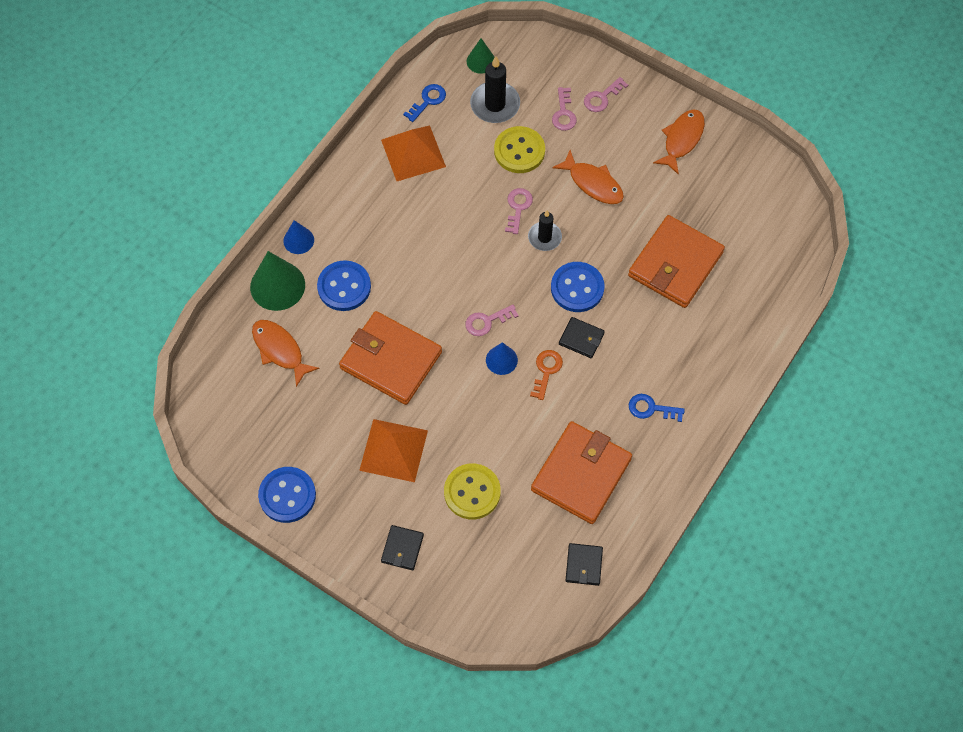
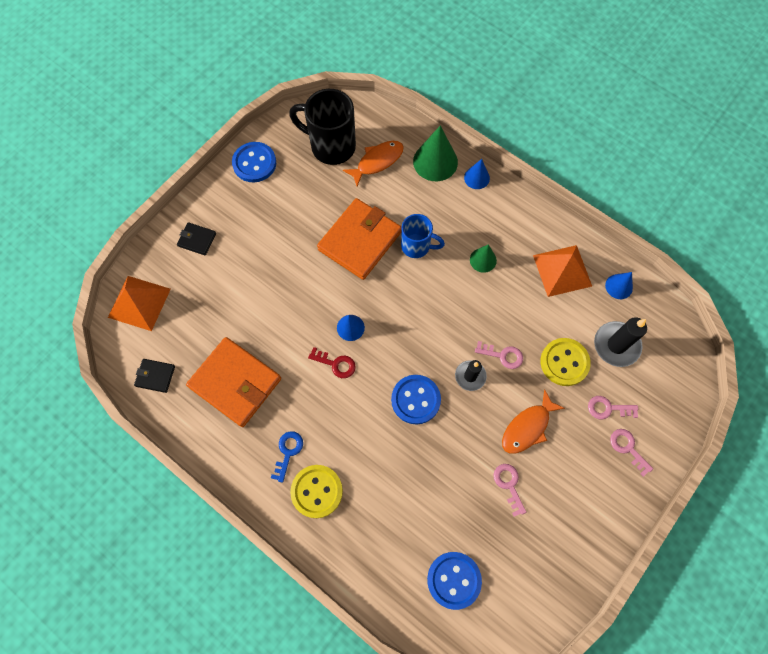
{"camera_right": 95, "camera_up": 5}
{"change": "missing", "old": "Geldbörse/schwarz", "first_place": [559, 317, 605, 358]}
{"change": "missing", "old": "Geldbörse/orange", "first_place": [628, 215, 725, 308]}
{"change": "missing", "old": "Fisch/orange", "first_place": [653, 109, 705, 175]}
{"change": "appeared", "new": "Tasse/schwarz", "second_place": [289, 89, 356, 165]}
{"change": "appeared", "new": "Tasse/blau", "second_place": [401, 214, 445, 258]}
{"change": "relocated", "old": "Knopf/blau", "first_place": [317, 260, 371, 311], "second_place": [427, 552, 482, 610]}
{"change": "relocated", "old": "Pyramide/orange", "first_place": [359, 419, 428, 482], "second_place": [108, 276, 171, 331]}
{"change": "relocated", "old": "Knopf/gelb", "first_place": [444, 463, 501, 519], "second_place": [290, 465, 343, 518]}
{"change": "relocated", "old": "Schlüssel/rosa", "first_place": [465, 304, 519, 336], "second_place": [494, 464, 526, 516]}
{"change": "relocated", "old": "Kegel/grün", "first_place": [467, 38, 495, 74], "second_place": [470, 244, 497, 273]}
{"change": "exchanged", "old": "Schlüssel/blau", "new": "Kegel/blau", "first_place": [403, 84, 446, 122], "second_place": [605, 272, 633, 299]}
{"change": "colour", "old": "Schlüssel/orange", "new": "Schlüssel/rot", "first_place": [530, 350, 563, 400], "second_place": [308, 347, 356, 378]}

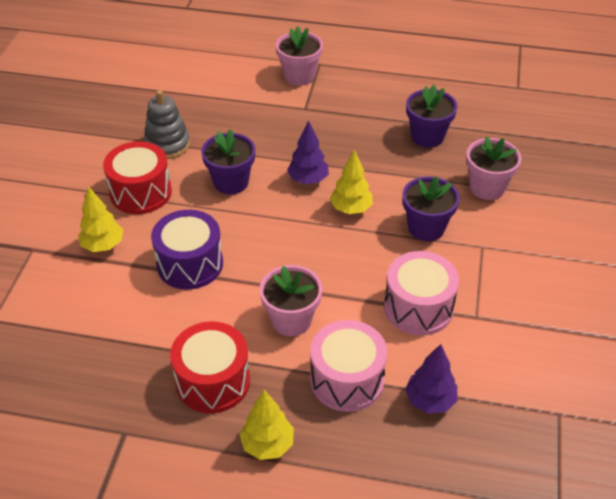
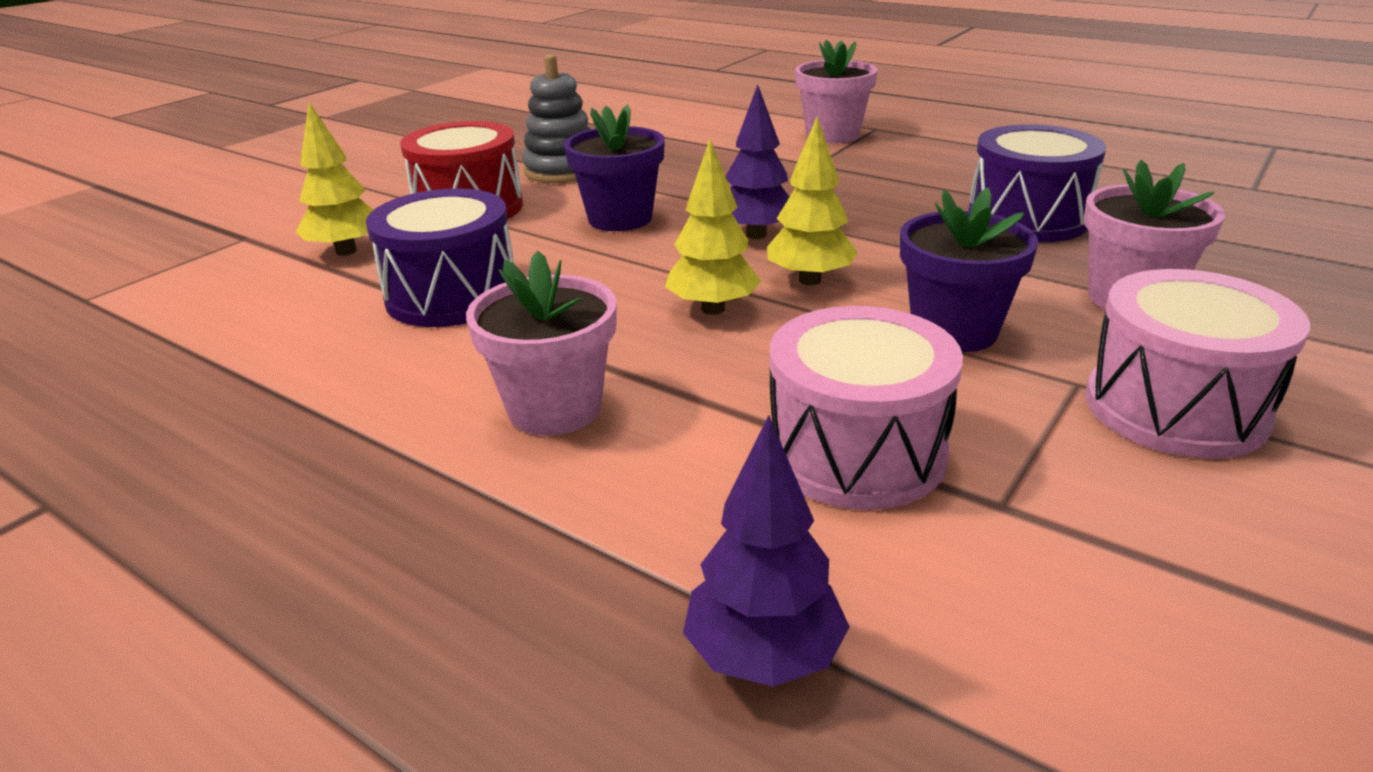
{"camera_right": 25, "camera_up": -15}
{"change": "missing", "old": "Trommel/rot", "first_place": [170, 321, 250, 413]}
{"change": "relocated", "old": "Baum/gelb", "first_place": [239, 390, 294, 460], "second_place": [665, 139, 761, 315]}
{"change": "relocated", "old": "Trommel/rosa", "first_place": [310, 320, 387, 412], "second_place": [1086, 269, 1310, 459]}
{"change": "exchanged", "old": "Blumentopf/lila", "new": "Trommel/lila", "first_place": [406, 85, 458, 148], "second_place": [968, 124, 1106, 242]}

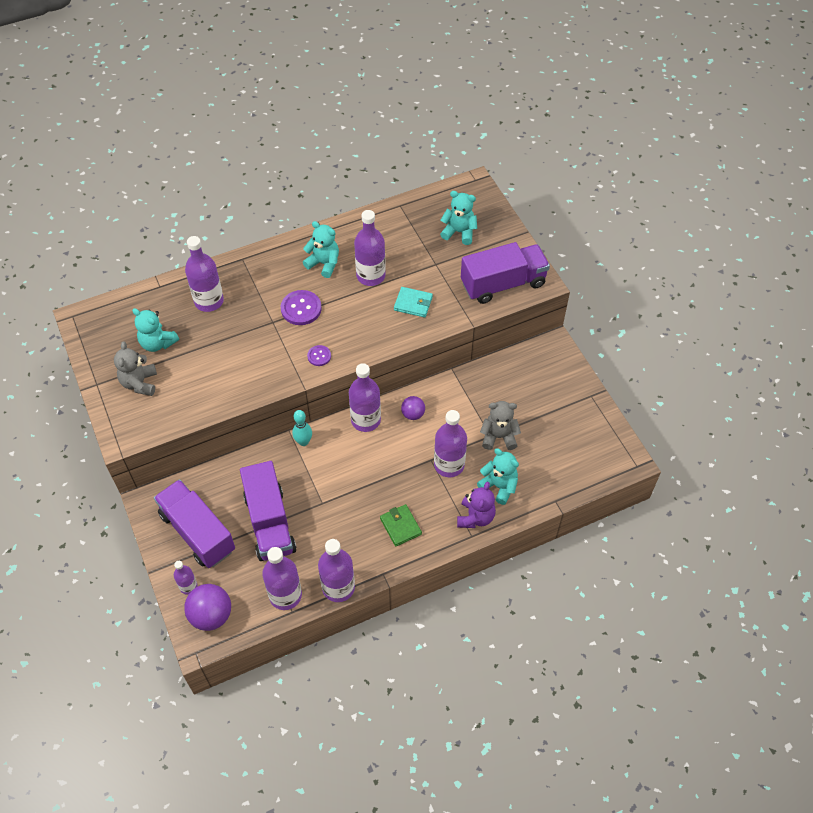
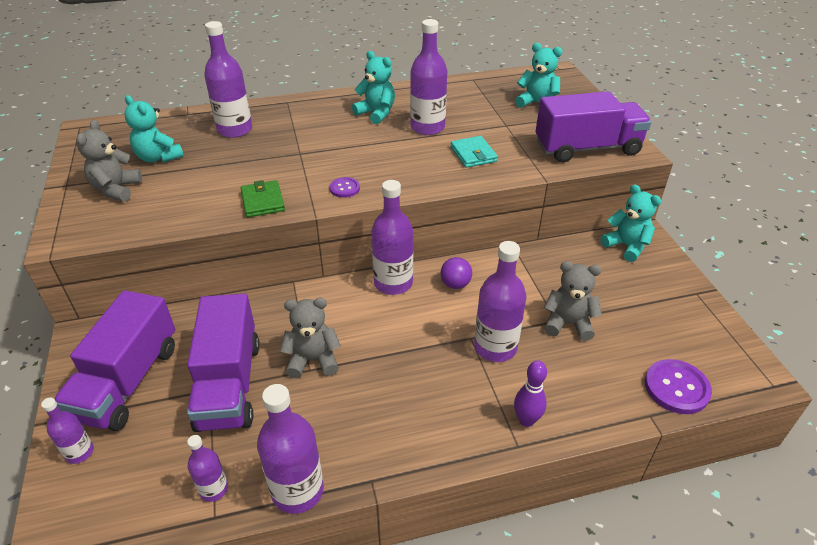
{"camera_right": 10, "camera_up": -15}
{"change": "missing", "old": "Ball/lila", "first_place": [184, 584, 231, 631]}
{"change": "missing", "old": "Bowlingkegel/türkis", "first_place": [292, 410, 312, 446]}
{"change": "appeared", "new": "Teddybär/grau", "second_place": [280, 298, 341, 378]}
{"change": "relocated", "old": "Knopf/lila", "first_place": [281, 290, 322, 325], "second_place": [645, 359, 712, 414]}
{"change": "relocated", "old": "Geldbörse/grün", "first_place": [380, 504, 422, 546], "second_place": [241, 180, 285, 217]}
{"change": "relocated", "old": "Teddybär/türkis", "first_place": [477, 448, 519, 505], "second_place": [601, 184, 661, 262]}
{"change": "exchanged", "old": "Teddybär/lila", "new": "Bowlingkegel/lila", "first_place": [457, 482, 496, 528], "second_place": [514, 361, 547, 427]}
{"change": "spun", "old": "Lastwagen/lila", "first_place": [154, 479, 235, 568], "second_place": [55, 290, 175, 431], "degrees": -135}
{"change": "spun", "old": "Geldbörse/türkis", "first_place": [394, 287, 433, 317], "second_place": [451, 136, 498, 168], "degrees": 45}
{"change": "size", "old": "Flasche/lila", "first_place": [262, 547, 302, 610], "second_place": [187, 435, 228, 502], "factor": 0.55}

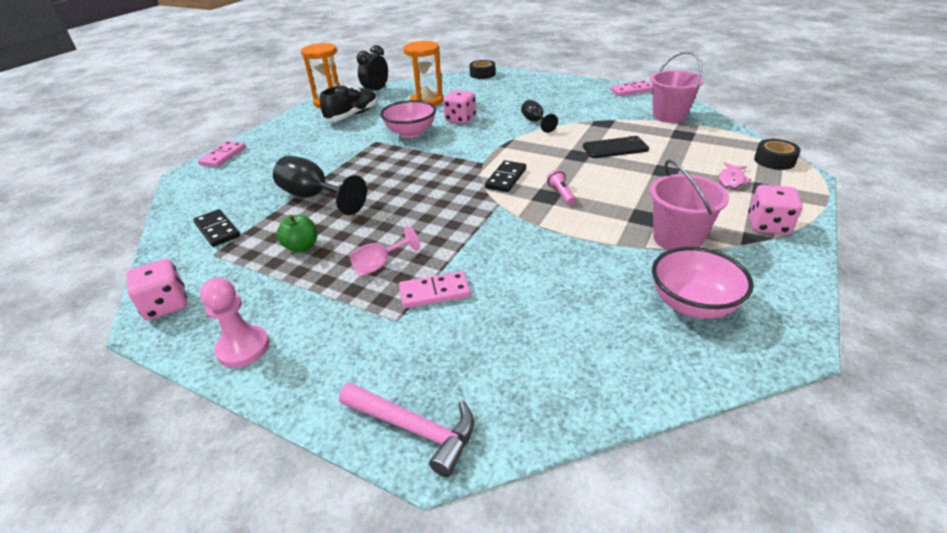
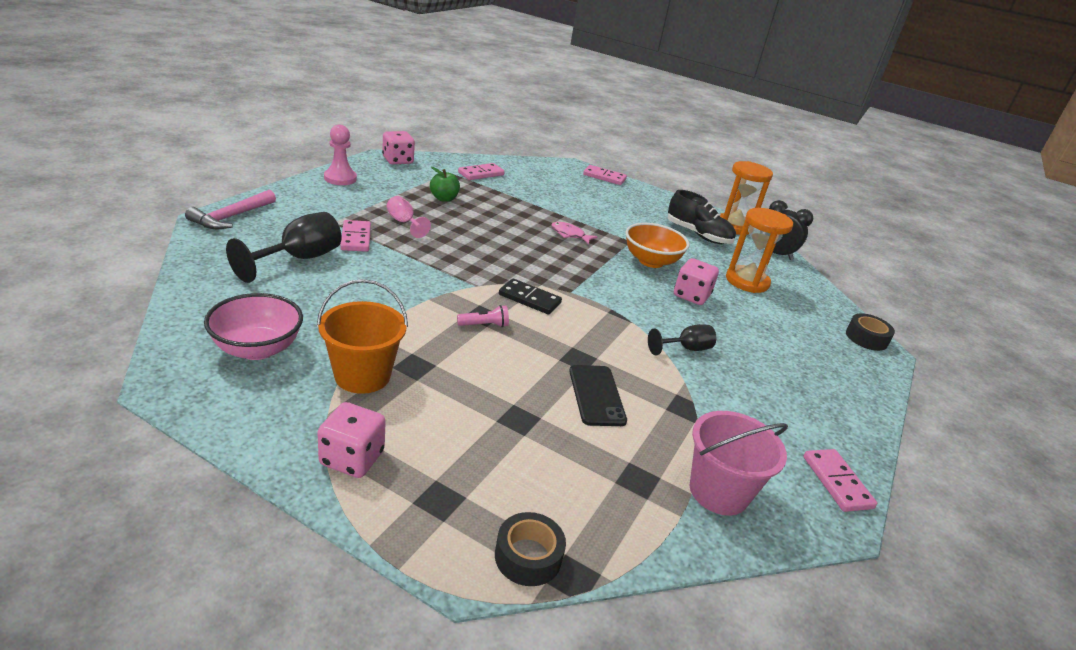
{"camera_right": 85, "camera_up": -5}
{"change": "relocated", "old": "Kelch/schwarz", "first_place": [273, 156, 367, 215], "second_place": [226, 212, 342, 283]}
{"change": "relocated", "old": "Fisch/rosa", "first_place": [718, 162, 752, 189], "second_place": [551, 222, 598, 245]}
{"change": "colour", "old": "Dominostein/schwarz", "new": "Dominostein/rosa", "first_place": [193, 209, 240, 247], "second_place": [458, 163, 505, 180]}
{"change": "colour", "old": "Schüssel/rosa", "new": "Schüssel/orange", "first_place": [380, 100, 436, 138], "second_place": [625, 223, 690, 268]}
{"change": "colour", "old": "Eimer/rosa", "new": "Eimer/orange", "first_place": [650, 160, 729, 250], "second_place": [317, 279, 408, 394]}

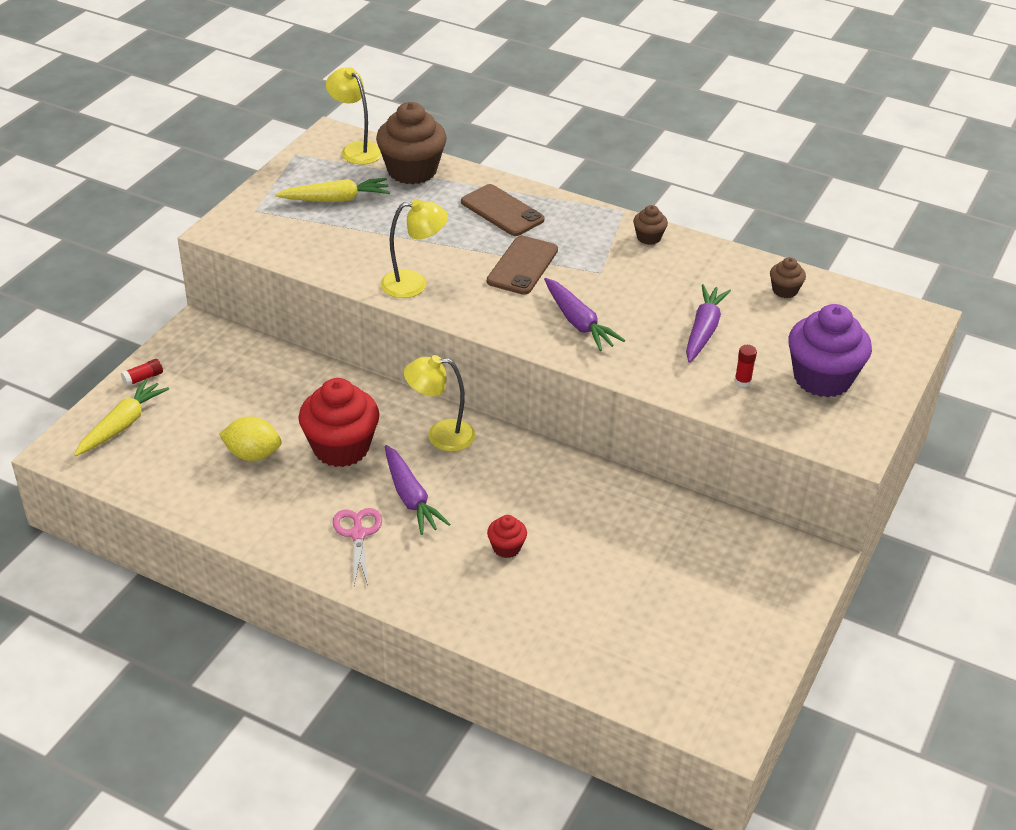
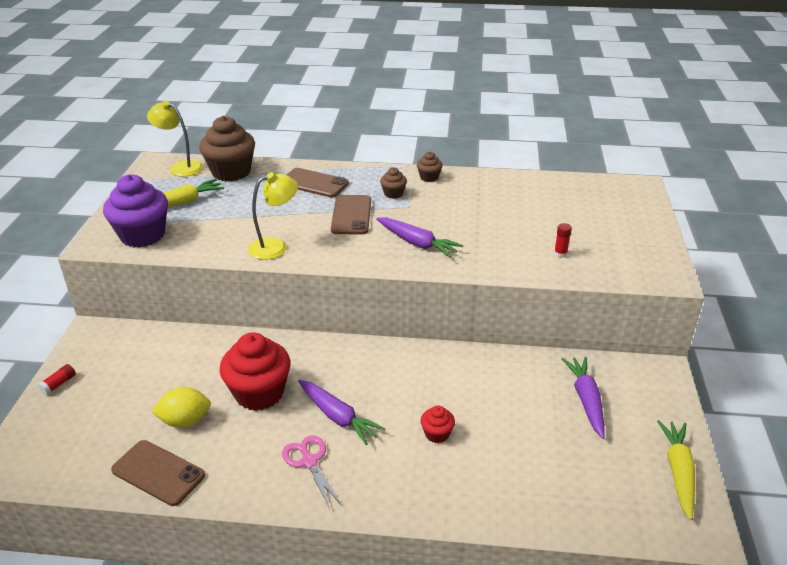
{"camera_right": -20, "camera_up": -5}
{"change": "missing", "old": "Lampe/gelb", "first_place": [404, 355, 475, 452]}
{"change": "appeared", "new": "Handy/braun", "second_place": [111, 440, 205, 506]}
{"change": "relocated", "old": "Karotte/gelb", "first_place": [74, 378, 169, 456], "second_place": [657, 420, 695, 520]}
{"change": "relocated", "old": "Karotte/lila", "first_place": [686, 284, 731, 363], "second_place": [562, 357, 605, 439]}
{"change": "relocated", "old": "Muffin/braun", "first_place": [770, 257, 806, 298], "second_place": [380, 167, 407, 199]}
{"change": "relocated", "old": "Muffin/lila", "first_place": [788, 304, 872, 397], "second_place": [103, 174, 168, 248]}

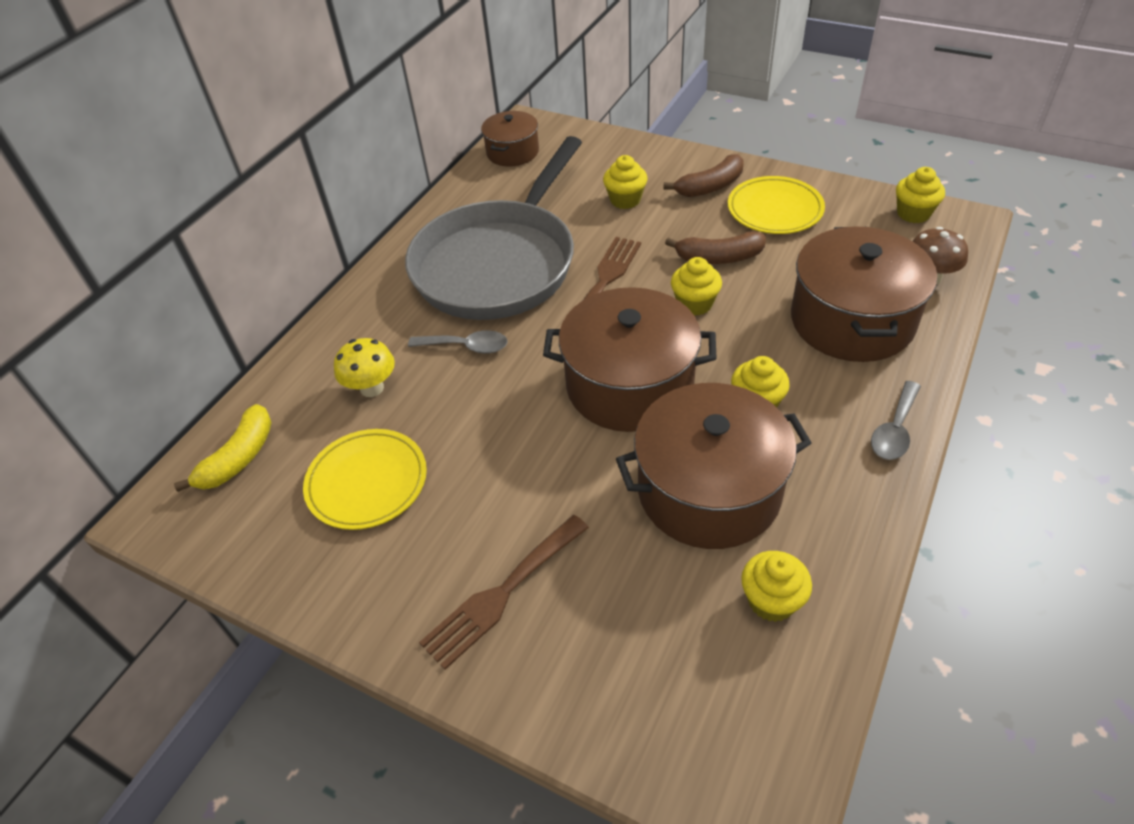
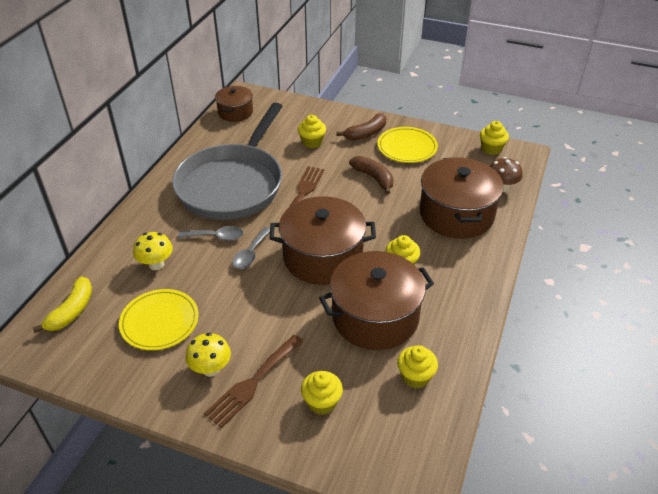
{"camera_right": -10, "camera_up": -5}
{"change": "appeared", "new": "Pilz/gelb", "second_place": [186, 333, 231, 377]}
{"change": "relocated", "old": "Muffin/gelb", "first_place": [671, 257, 722, 316], "second_place": [301, 371, 343, 415]}
{"change": "relocated", "old": "Löffel/grau", "first_place": [871, 381, 921, 460], "second_place": [232, 227, 270, 269]}
{"change": "spun", "old": "Banane/braun", "first_place": [665, 231, 766, 264], "second_place": [349, 156, 394, 194], "degrees": -120}

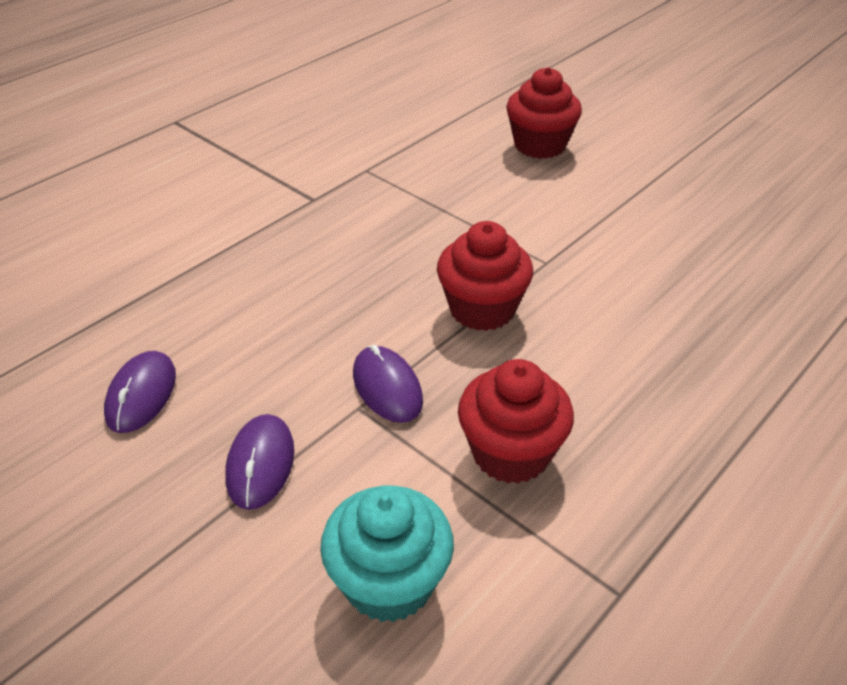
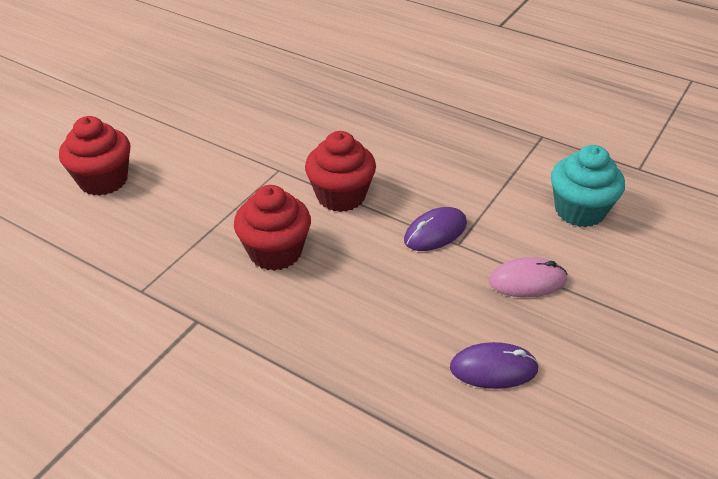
{"camera_right": -100, "camera_up": 0}
{"change": "relocated", "old": "Muffin/rot", "first_place": [458, 359, 574, 484], "second_place": [234, 185, 311, 271]}
{"change": "colour", "old": "Computermaus/lila", "new": "Computermaus/rosa", "first_place": [225, 414, 294, 510], "second_place": [489, 257, 568, 297]}

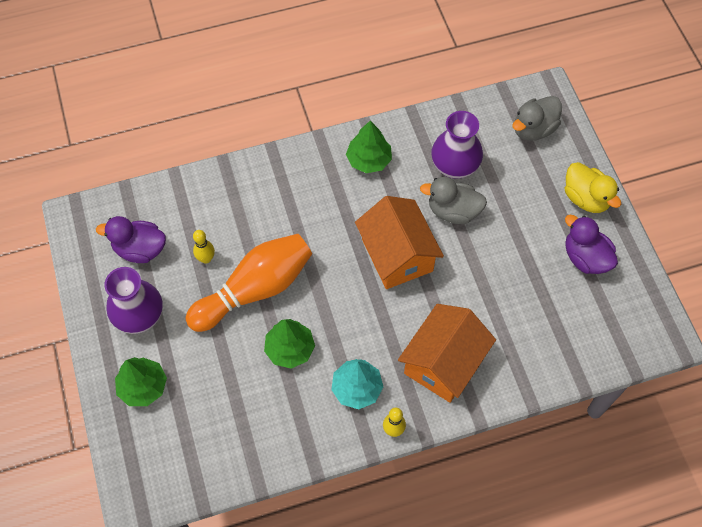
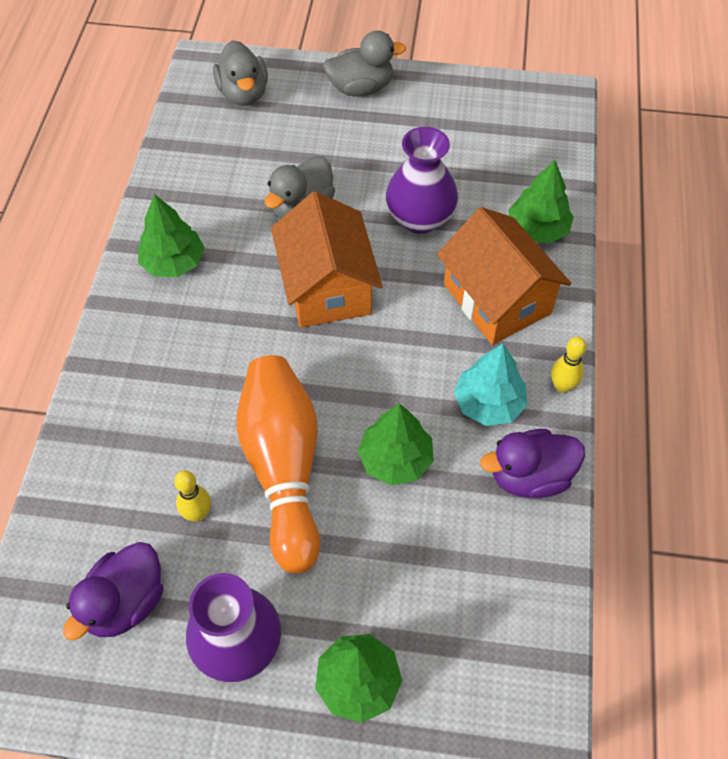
{"camera_right": -65, "camera_up": -5}
{"change": "appeared", "new": "Baum/grün", "second_place": [508, 160, 574, 243]}
{"change": "relocated", "old": "Vase/lila", "first_place": [431, 111, 483, 179], "second_place": [386, 127, 458, 234]}
{"change": "relocated", "old": "Ente/lila", "first_place": [565, 215, 618, 274], "second_place": [480, 429, 585, 498]}
{"change": "colour", "old": "Ente/gelb", "new": "Ente/grau", "first_place": [565, 162, 621, 213], "second_place": [323, 30, 406, 97]}
{"change": "spun", "old": "Haus/orange", "first_place": [355, 196, 444, 289], "second_place": [271, 191, 383, 328], "degrees": 75}

